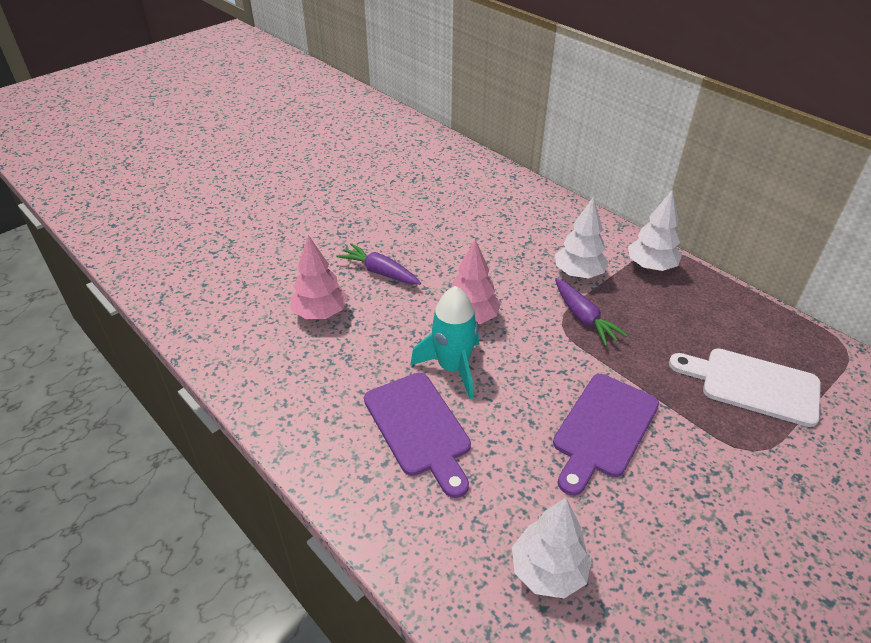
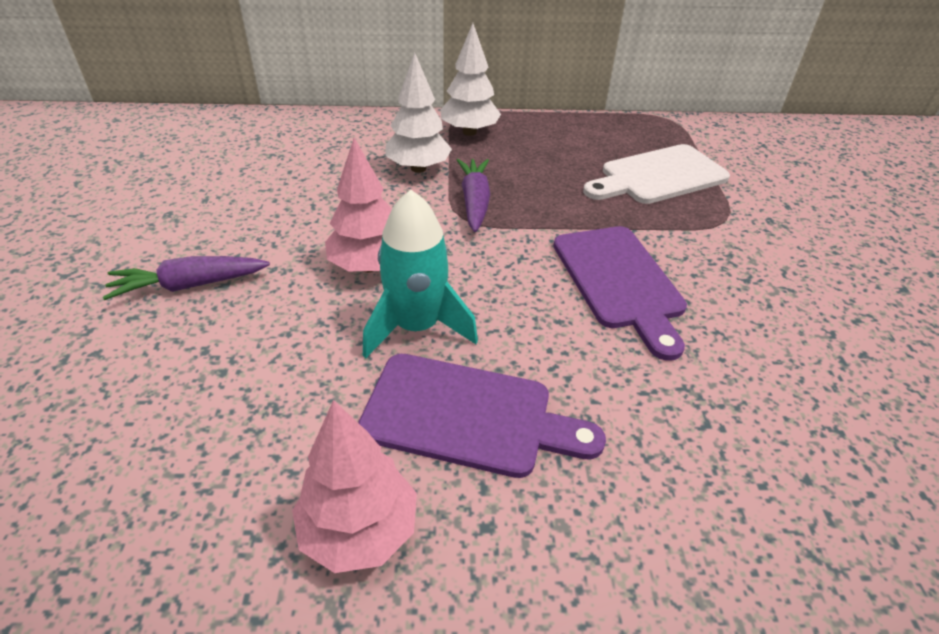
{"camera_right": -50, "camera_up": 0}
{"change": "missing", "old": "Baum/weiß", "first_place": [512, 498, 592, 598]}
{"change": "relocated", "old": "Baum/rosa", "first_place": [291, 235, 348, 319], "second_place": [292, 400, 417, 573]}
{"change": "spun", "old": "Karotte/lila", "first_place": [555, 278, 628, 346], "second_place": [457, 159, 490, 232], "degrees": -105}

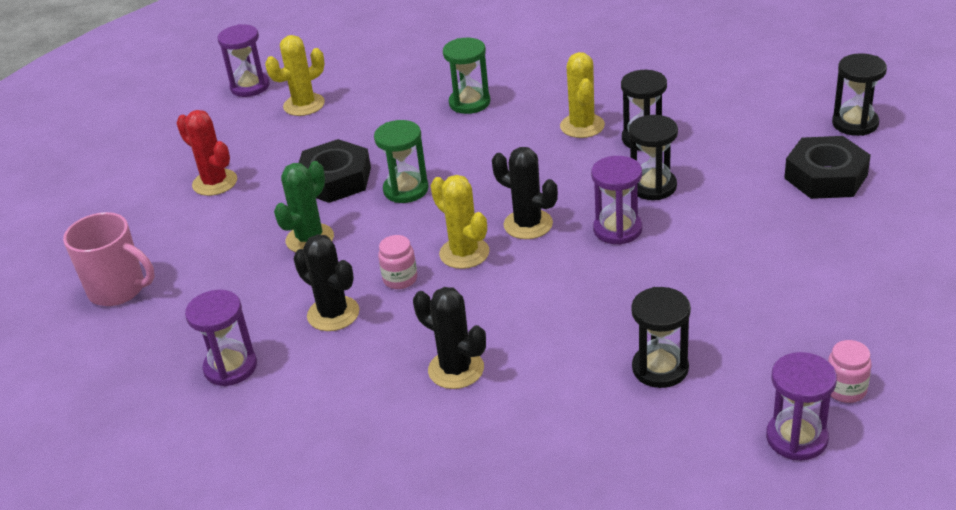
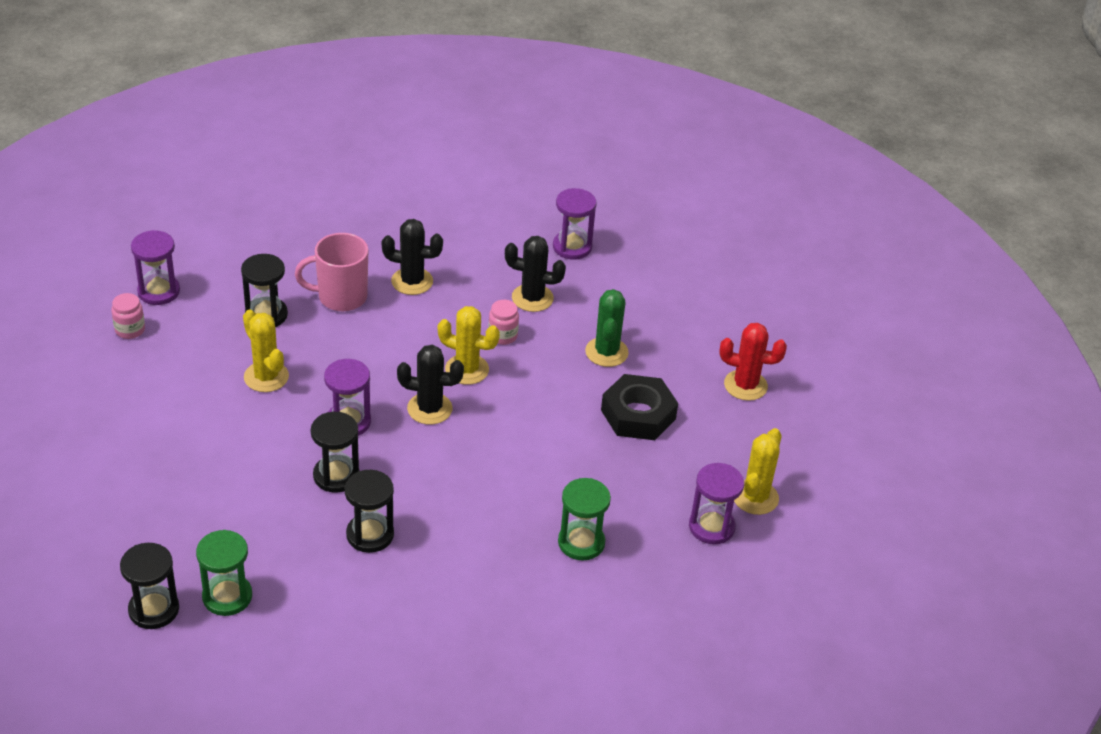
{"camera_right": 145, "camera_up": 5}
{"change": "missing", "old": "Sechskantmutter/schwarz", "first_place": [784, 136, 871, 199]}
{"change": "relocated", "old": "Tasse/rosa", "first_place": [63, 212, 155, 306], "second_place": [295, 233, 368, 311]}
{"change": "relocated", "old": "Sanduhr/lila", "first_place": [218, 24, 270, 97], "second_place": [689, 463, 744, 544]}
{"change": "relocated", "old": "Sanduhr/grün", "first_place": [374, 120, 429, 203], "second_place": [196, 530, 252, 616]}
{"change": "relocated", "old": "Kaktus/gelb", "first_place": [560, 52, 605, 138], "second_place": [243, 309, 289, 392]}

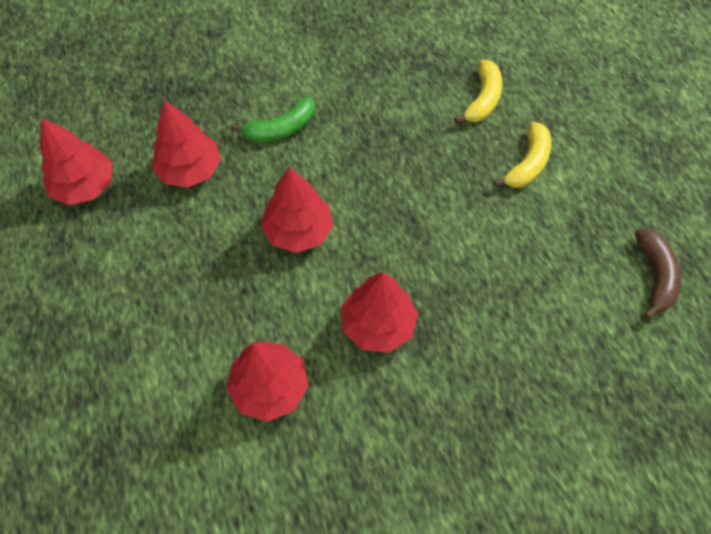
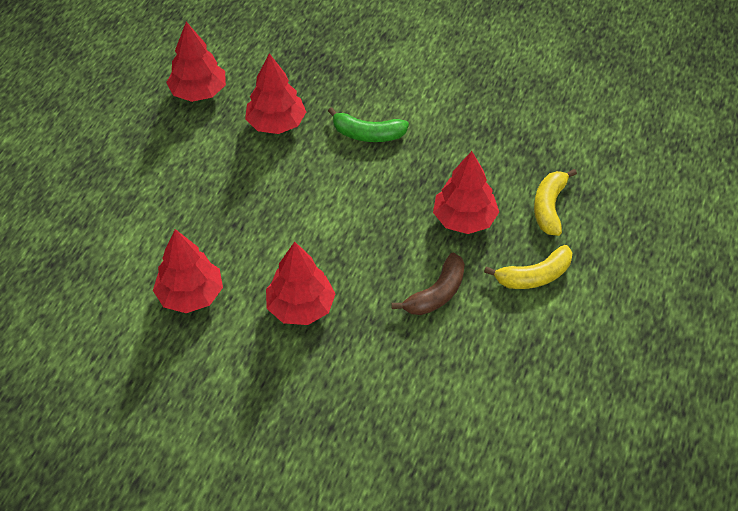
{"camera_right": 40, "camera_up": -10}
{"change": "relocated", "old": "Baum/rot", "first_place": [261, 167, 333, 253], "second_place": [433, 151, 499, 234]}
{"change": "relocated", "old": "Banane/braun", "first_place": [634, 229, 681, 319], "second_place": [391, 253, 465, 315]}
{"change": "spun", "old": "Banane/gelb", "first_place": [454, 60, 502, 124], "second_place": [534, 169, 577, 236], "degrees": 135}

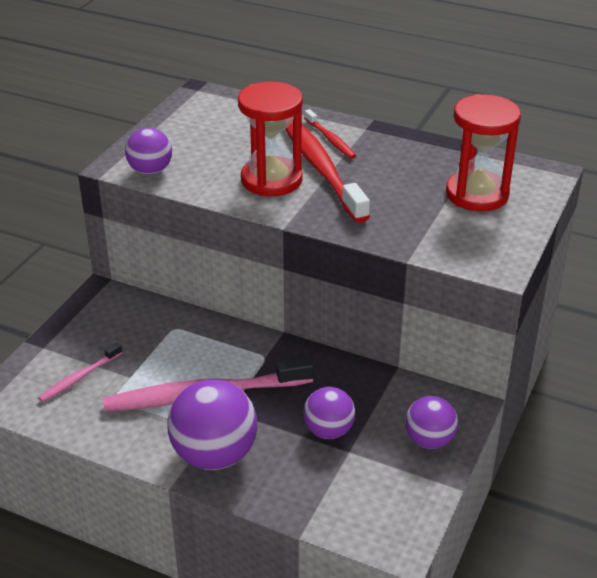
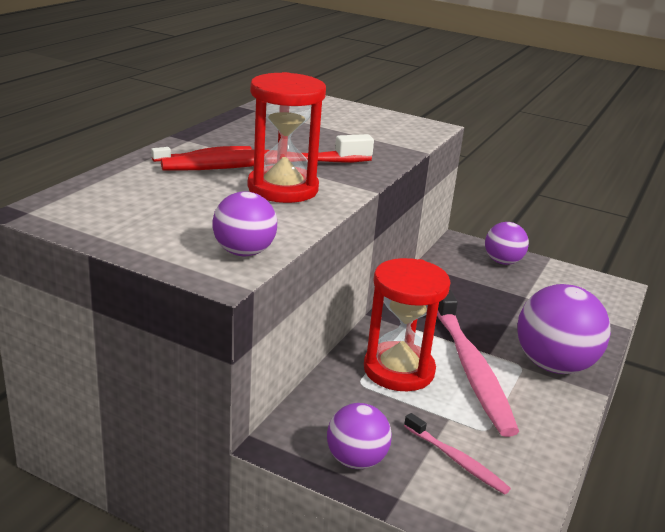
{"camera_right": -90, "camera_up": -10}
{"change": "relocated", "old": "Ball/lila", "first_place": [303, 387, 355, 439], "second_place": [327, 403, 392, 469]}
{"change": "relocated", "old": "Sanduhr/rot", "first_place": [446, 94, 521, 211], "second_place": [364, 258, 451, 391]}

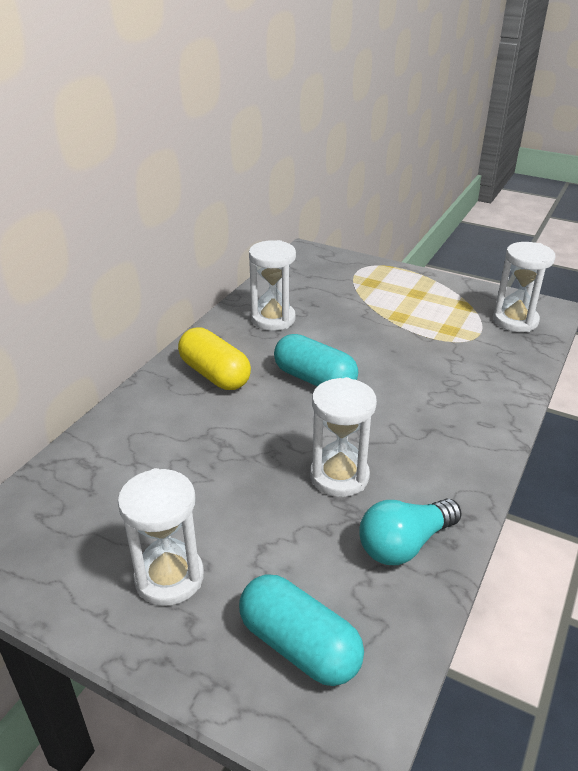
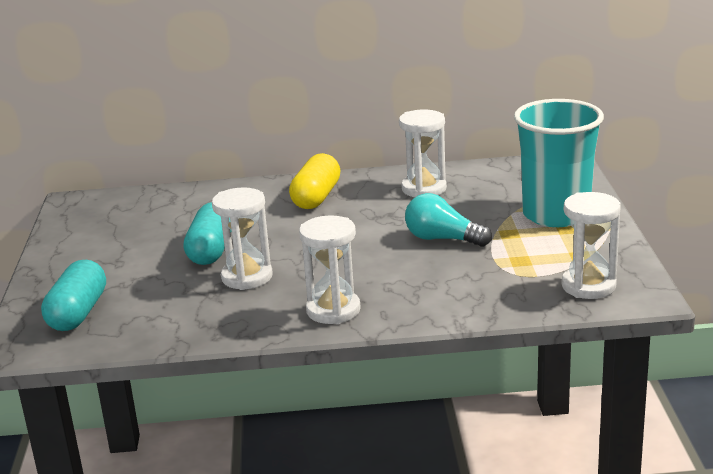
{"camera_right": 60, "camera_up": -10}
{"change": "appeared", "new": "Becher/türkis", "second_place": [514, 99, 604, 227]}
{"change": "relocated", "old": "Sanduhr/weiß", "first_place": [118, 468, 204, 606], "second_place": [299, 215, 361, 324]}
{"change": "relocated", "old": "Kapsel/türkis", "first_place": [274, 334, 358, 386], "second_place": [183, 202, 232, 265]}
{"change": "relocated", "old": "Glühbirne/türkis", "first_place": [360, 499, 462, 565], "second_place": [405, 193, 492, 247]}

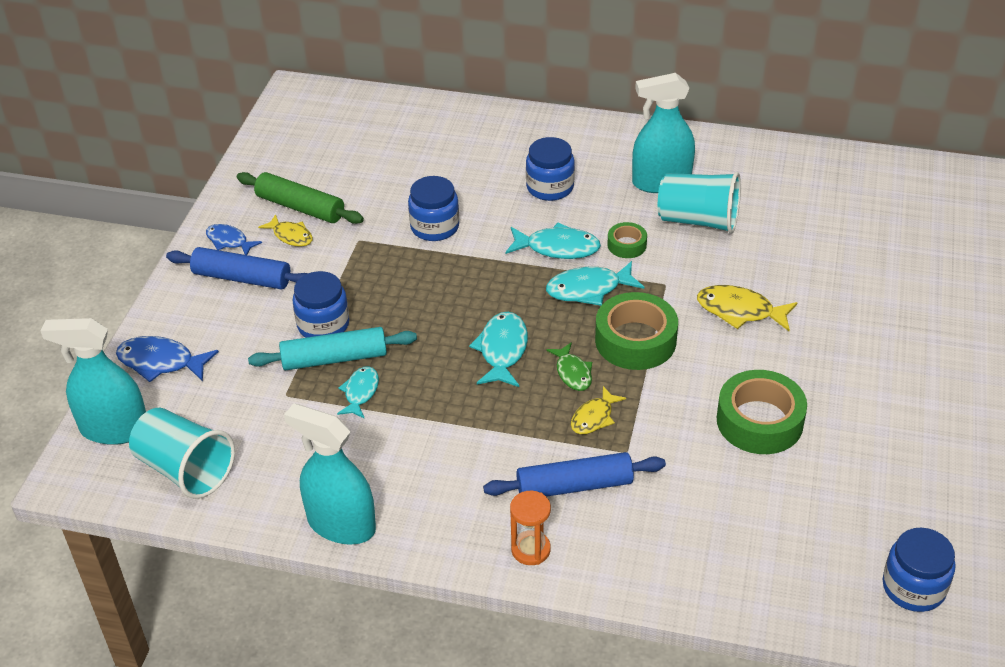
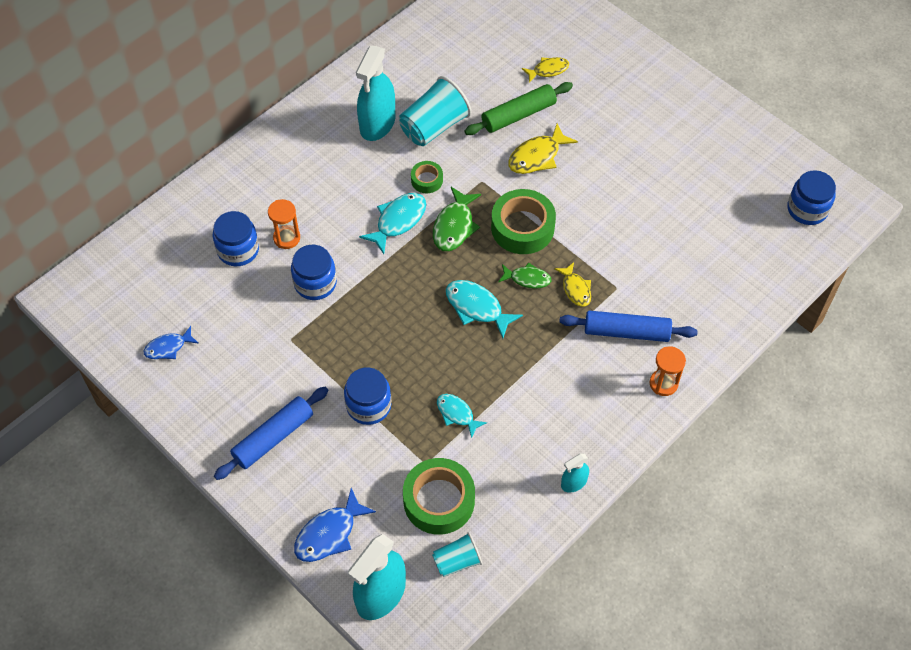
{"camera_right": -60, "camera_up": 15}
{"change": "missing", "old": "Nudelholz/türkis", "first_place": [248, 327, 417, 370]}
{"change": "appeared", "new": "Sanduhr/orange", "second_place": [268, 199, 300, 249]}
{"change": "relocated", "old": "Fisch/blau", "first_place": [206, 224, 262, 255], "second_place": [144, 326, 198, 359]}
{"change": "relocated", "old": "Nudelholz/grün", "first_place": [237, 172, 364, 224], "second_place": [464, 82, 573, 135]}
{"change": "relocated", "old": "Fisch/gelb", "first_place": [258, 214, 313, 247], "second_place": [522, 57, 569, 83]}
{"change": "relocated", "old": "Einmachglas/blau", "first_place": [526, 137, 575, 201], "second_place": [213, 211, 259, 266]}
{"change": "relocated", "old": "Klebeband/grün", "first_place": [717, 370, 807, 454], "second_place": [403, 458, 475, 535]}
{"change": "colour", "old": "Fisch/türkis", "new": "Fisch/grün", "first_place": [546, 261, 644, 306], "second_place": [433, 187, 481, 251]}
{"change": "spun", "old": "Nudelholz/blau", "first_place": [483, 452, 666, 497], "second_place": [559, 310, 698, 342], "degrees": 75}
{"change": "size", "old": "Becher/türkis", "first_place": [129, 408, 235, 499], "second_place": [432, 532, 483, 577], "factor": 0.58}
{"change": "size", "old": "Sprühflasche/türkis", "first_place": [284, 403, 376, 545], "second_place": [561, 453, 589, 493], "factor": 0.49}

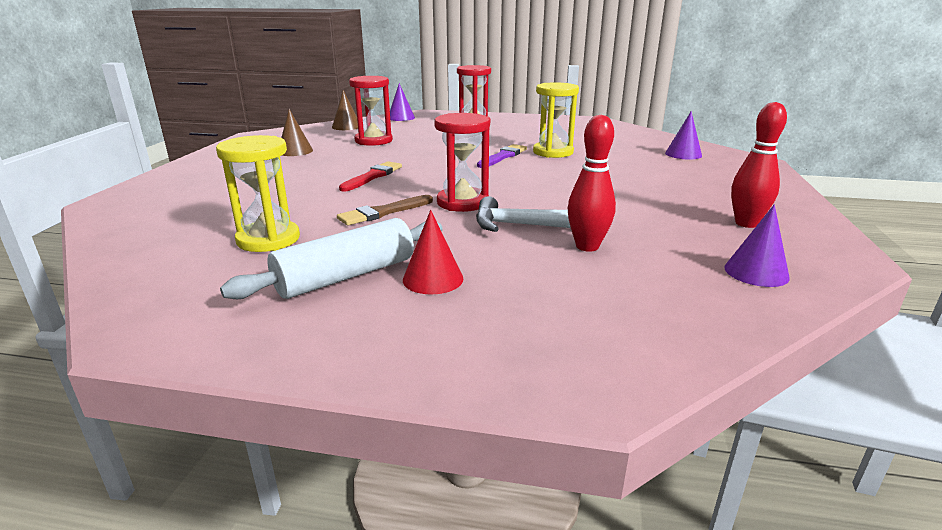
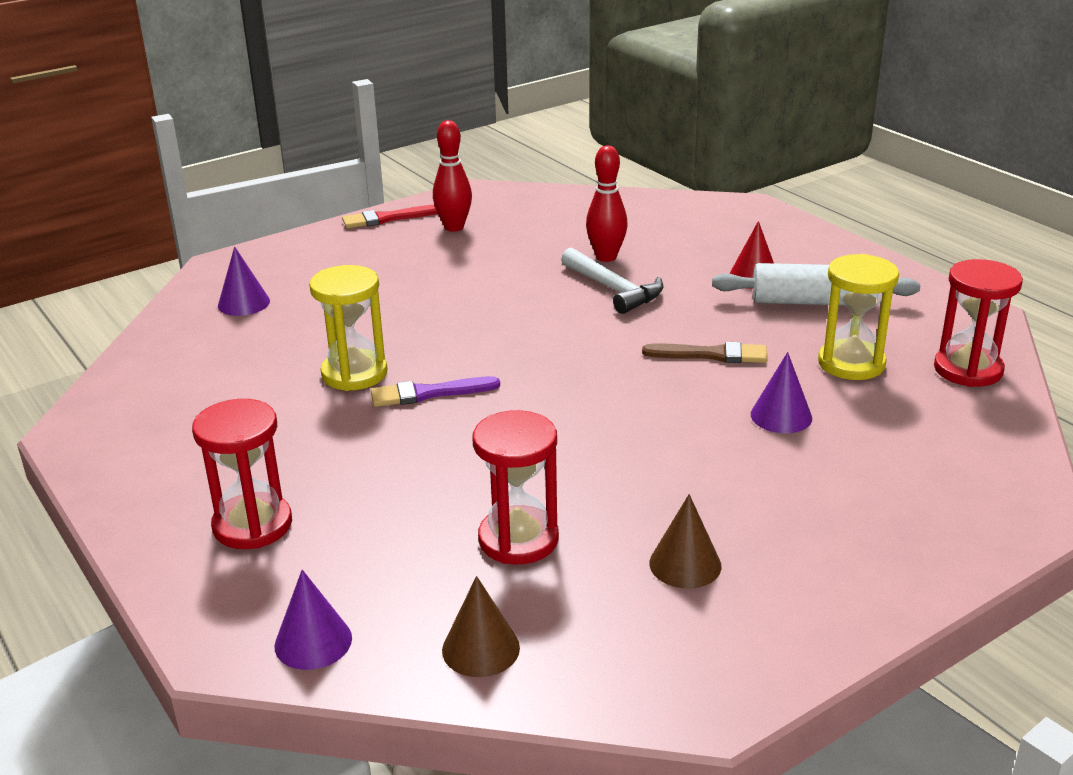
{"camera_right": -135, "camera_up": 5}
{"change": "relocated", "old": "Pinsel/rot", "first_place": [339, 161, 402, 192], "second_place": [342, 205, 438, 228]}
{"change": "relocated", "old": "Sanduhr/rot", "first_place": [434, 113, 490, 212], "second_place": [934, 259, 1023, 387]}
{"change": "relocated", "old": "Kegel/lila", "first_place": [724, 204, 790, 287], "second_place": [751, 352, 812, 433]}

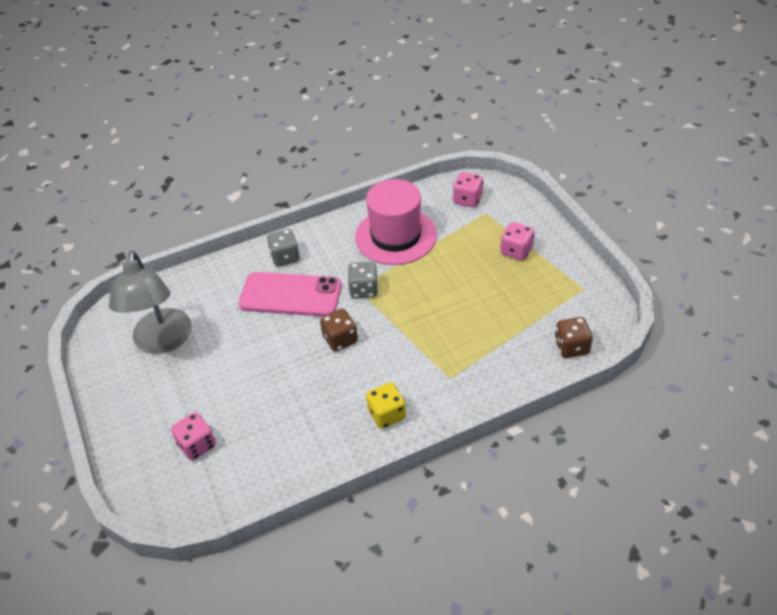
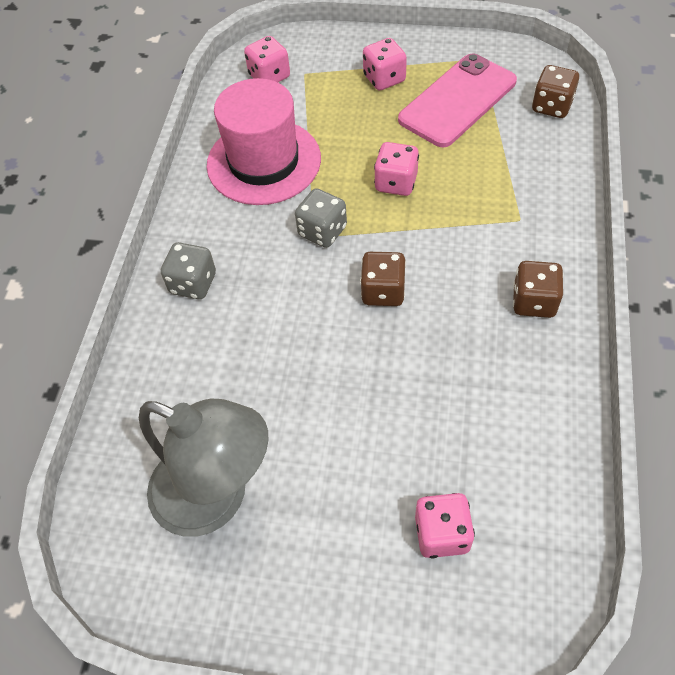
{"camera_right": -55, "camera_up": 10}
{"change": "appeared", "new": "Spielwürfel/rosa", "second_place": [374, 142, 419, 196]}
{"change": "relocated", "old": "Handy/rosa", "first_place": [239, 272, 342, 317], "second_place": [398, 53, 517, 147]}
{"change": "colour", "old": "Spielwürfel/gelb", "new": "Spielwürfel/braun", "first_place": [366, 382, 406, 429], "second_place": [513, 261, 564, 318]}

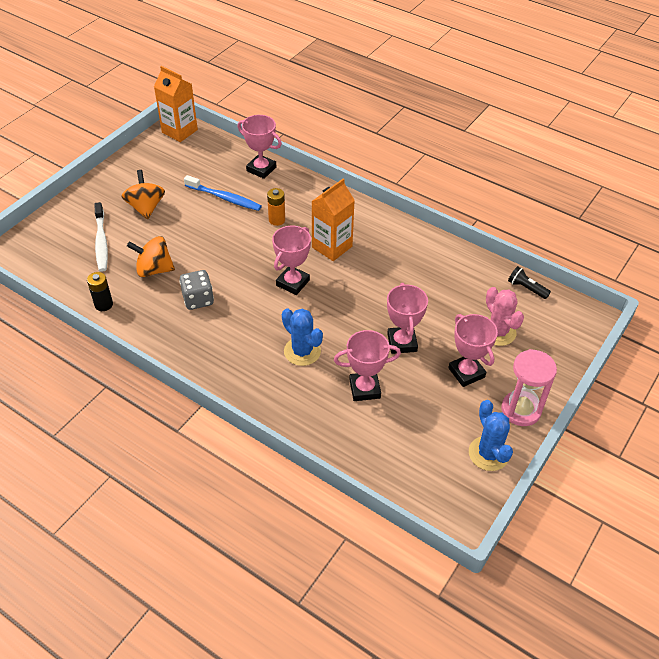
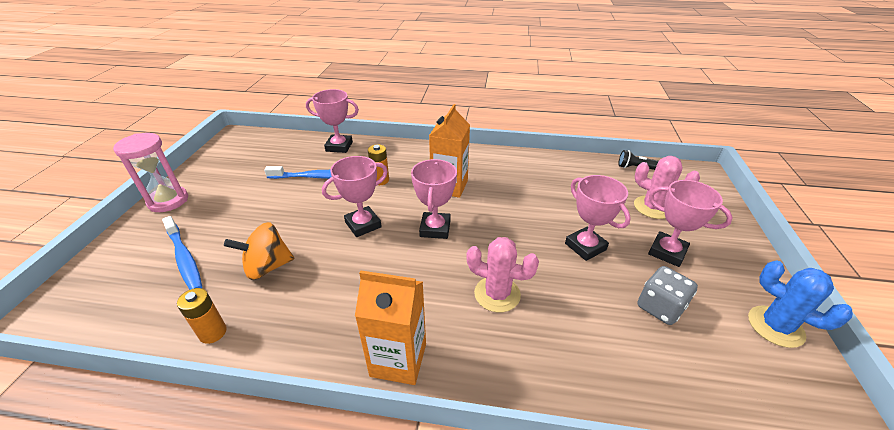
{"camera_right": -25, "camera_up": -10}
{"change": "missing", "old": "Kreisel/orange", "first_place": [121, 170, 165, 220]}
{"change": "relocated", "old": "Getränkekarton/orange", "first_place": [154, 66, 198, 142], "second_place": [355, 270, 426, 385]}
{"change": "relocated", "old": "Spielwürfel/grau", "first_place": [179, 270, 214, 310], "second_place": [638, 266, 698, 325]}
{"change": "relocated", "old": "Pokal/rosa", "first_place": [334, 330, 401, 401], "second_place": [322, 156, 388, 237]}
{"change": "relocated", "old": "Sanduhr/rosa", "first_place": [501, 349, 557, 426], "second_place": [113, 133, 188, 212]}
{"change": "colour", "old": "Batterie/schwarz", "new": "Batterie/orange", "first_place": [87, 272, 113, 311], "second_place": [177, 288, 227, 344]}
{"change": "colour", "old": "Zahnbürste/weiß", "new": "Zahnbürste/blau", "first_place": [94, 202, 108, 272], "second_place": [162, 216, 202, 290]}
{"change": "colour", "old": "Kaktus/blau", "new": "Kaktus/rosa", "first_place": [282, 308, 323, 366], "second_place": [466, 237, 539, 312]}

